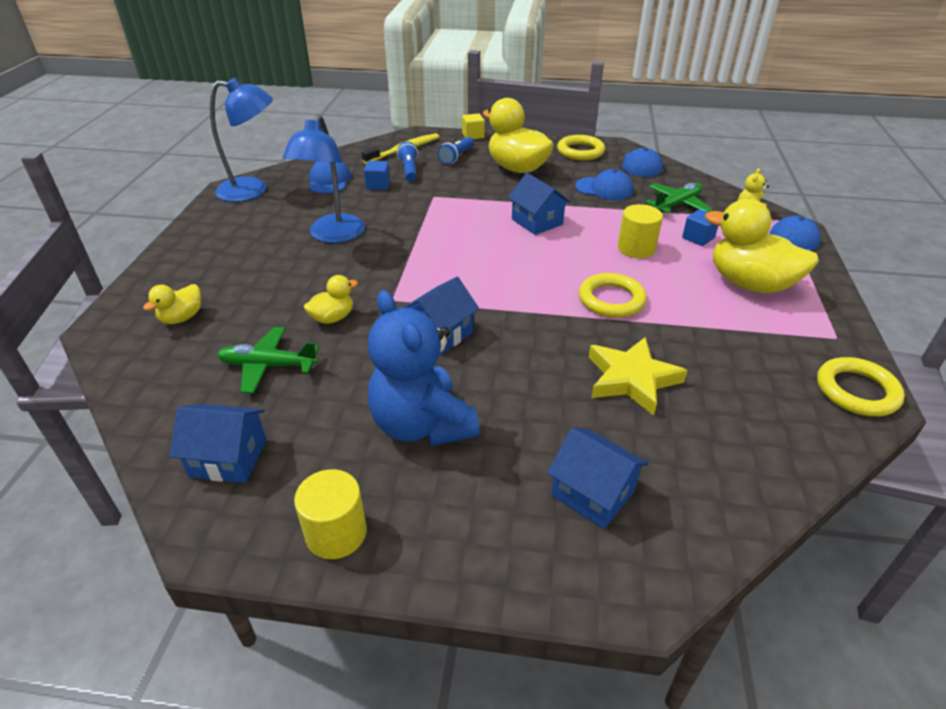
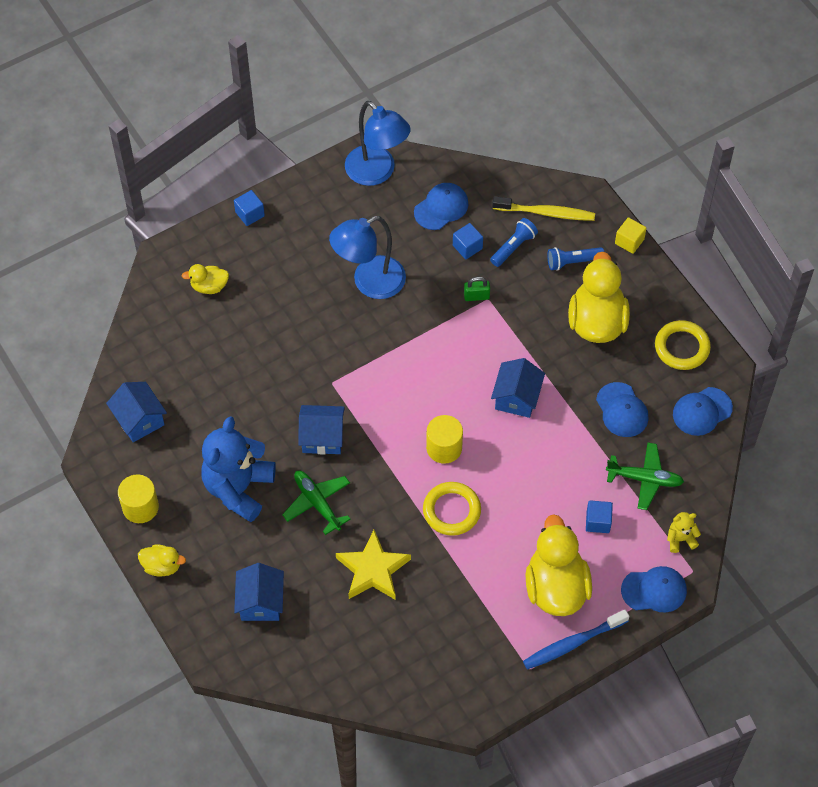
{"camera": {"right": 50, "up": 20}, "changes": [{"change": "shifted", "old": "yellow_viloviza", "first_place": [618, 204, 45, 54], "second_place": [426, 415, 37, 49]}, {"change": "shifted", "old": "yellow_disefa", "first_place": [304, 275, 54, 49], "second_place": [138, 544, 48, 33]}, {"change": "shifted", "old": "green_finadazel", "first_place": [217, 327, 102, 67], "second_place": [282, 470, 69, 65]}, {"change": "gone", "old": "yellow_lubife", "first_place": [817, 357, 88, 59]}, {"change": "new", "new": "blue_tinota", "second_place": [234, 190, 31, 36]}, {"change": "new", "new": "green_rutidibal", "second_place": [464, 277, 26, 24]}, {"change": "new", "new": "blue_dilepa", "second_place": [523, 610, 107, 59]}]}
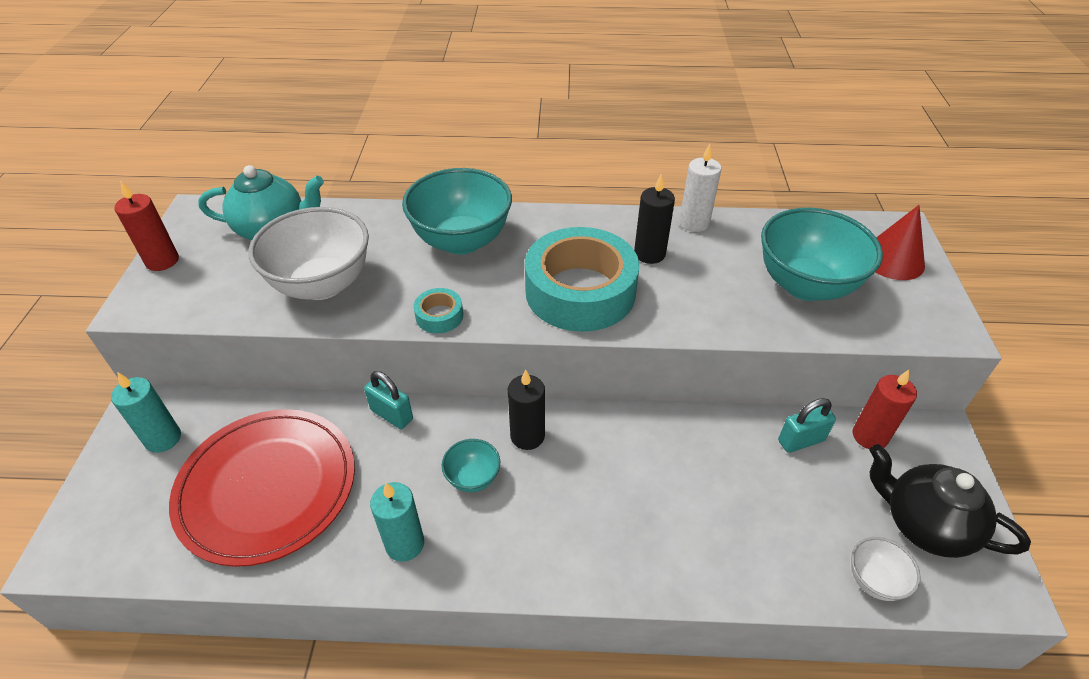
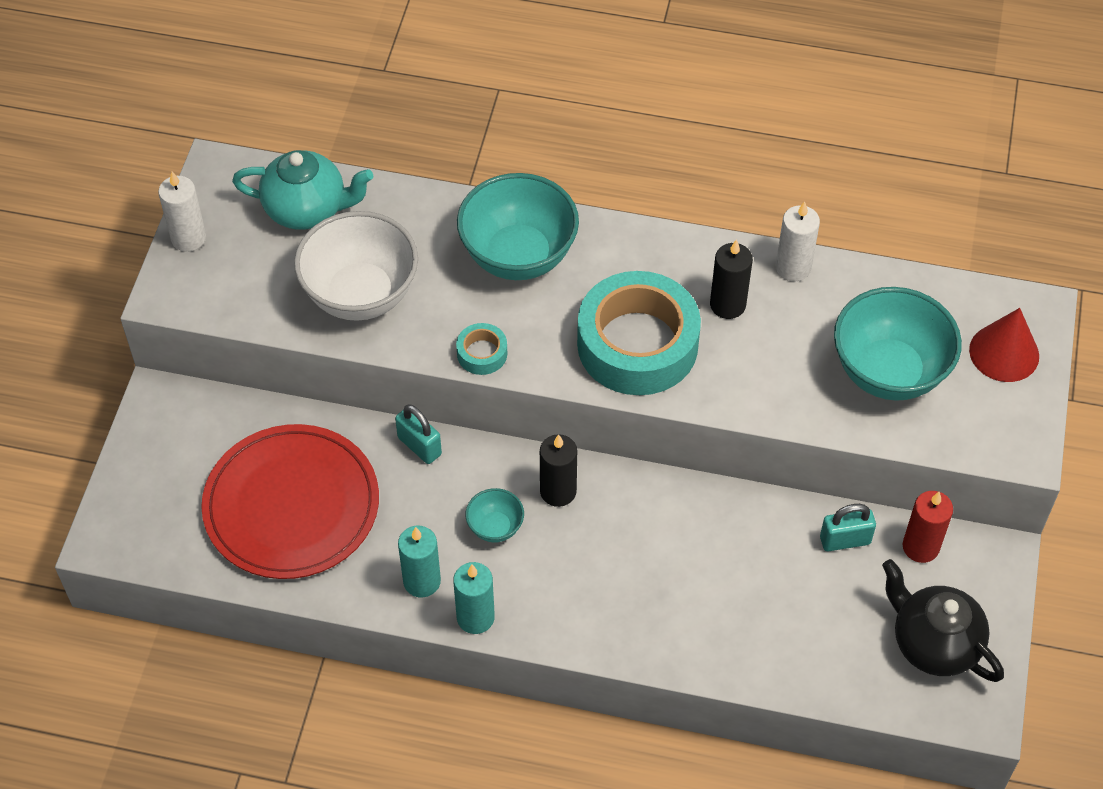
{"camera": {"right": 10, "up": 10}, "changes": [{"change": "repainted", "old": "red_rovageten", "new": "white_rovageten", "first_place": [115, 181, 64, 90], "second_place": [158, 172, 48, 80]}, {"change": "shifted", "old": "turquoise_rovageten", "first_place": [111, 372, 70, 81], "second_place": [453, 562, 42, 72]}, {"change": "gone", "old": "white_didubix", "first_place": [851, 537, 70, 64]}]}
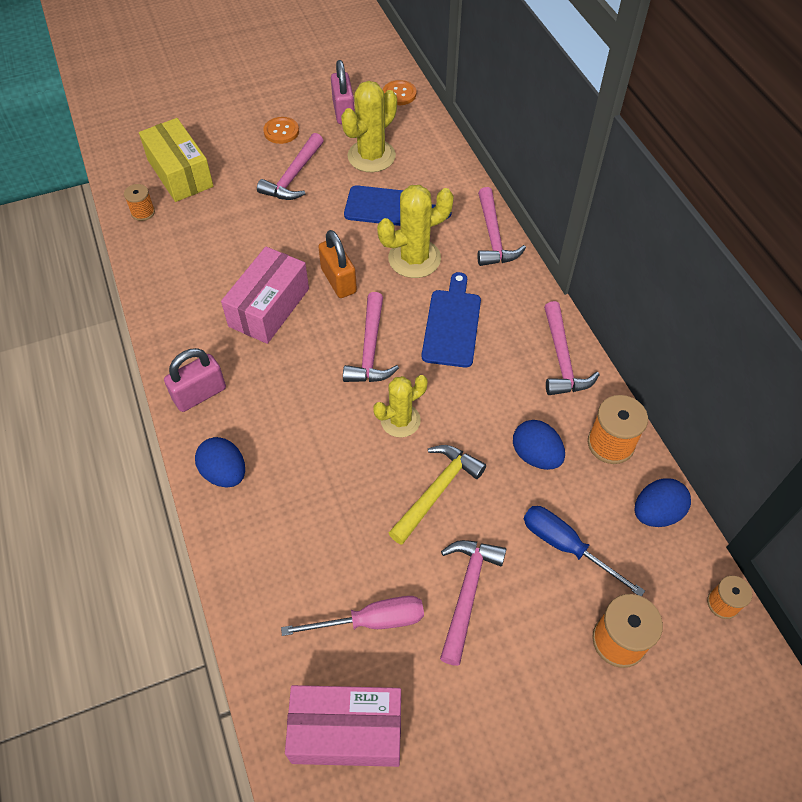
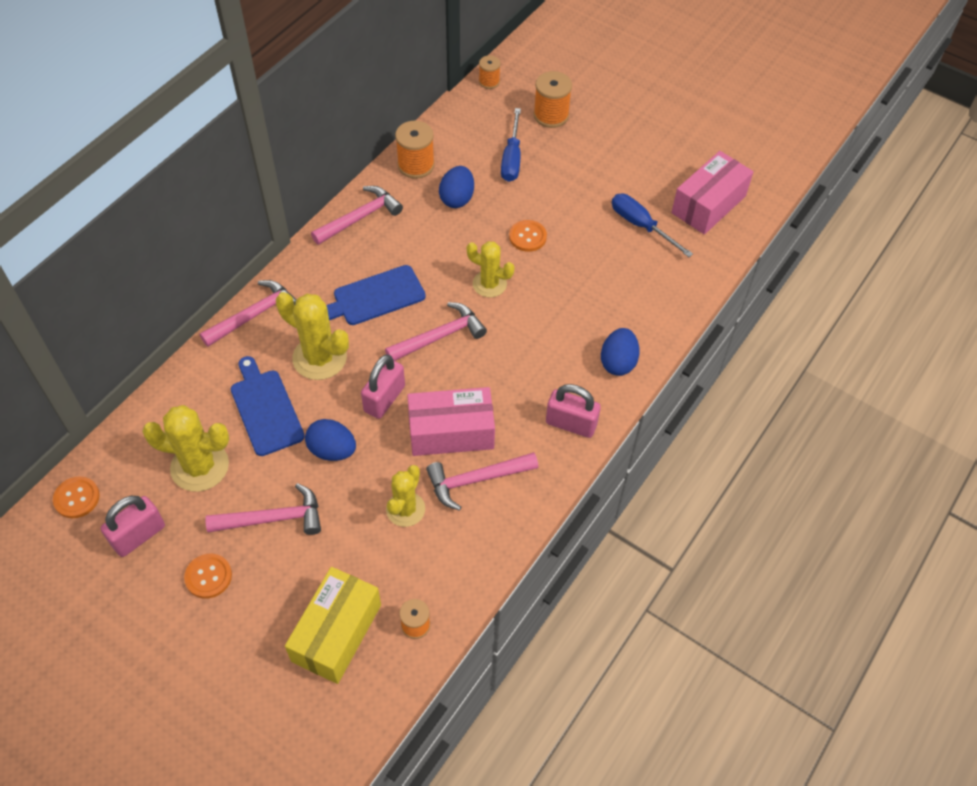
{"camera": {"right": -125, "up": 0}, "changes": [{"change": "repainted", "old": "orange_rutidibal", "new": "pink_rutidibal", "first_place": [318, 230, 39, 68], "second_place": [361, 354, 44, 65]}, {"change": "swapped", "old": "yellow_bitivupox", "new": "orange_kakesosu", "first_place": [388, 445, 98, 100], "second_place": [509, 220, 38, 32]}, {"change": "shifted", "old": "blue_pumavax", "first_place": [634, 478, 57, 49], "second_place": [305, 419, 51, 42]}, {"change": "shifted", "old": "pink_bitivupox", "first_place": [440, 540, 66, 126], "second_place": [426, 452, 112, 59]}, {"change": "repainted", "old": "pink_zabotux", "new": "blue_zabotux", "first_place": [281, 596, 143, 40], "second_place": [612, 194, 81, 63]}, {"change": "rotated", "old": "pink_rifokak", "first_place": [285, 685, 116, 82], "second_place": [671, 151, 82, 83], "degrees": 75}, {"change": "new", "new": "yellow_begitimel", "second_place": [386, 465, 39, 62]}]}
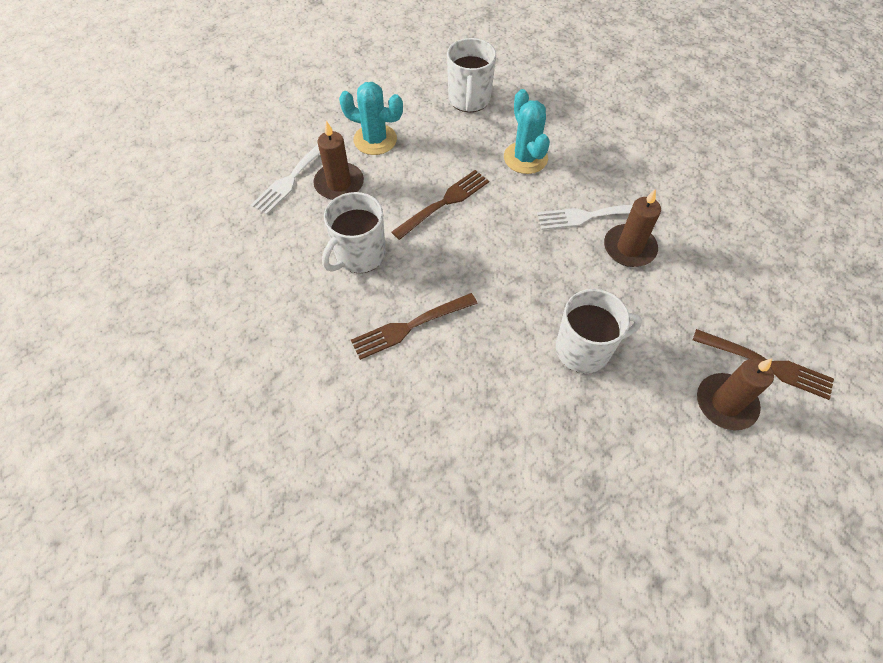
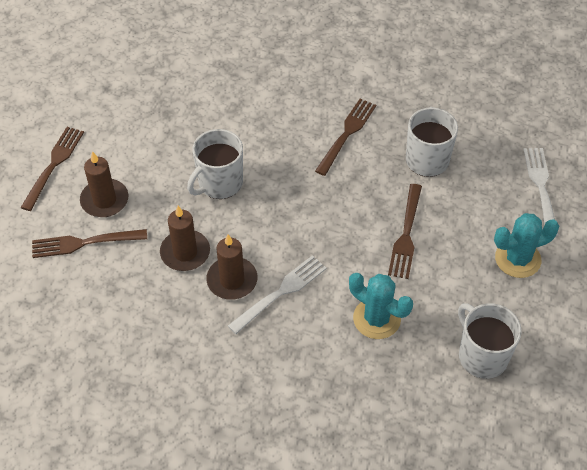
{"camera": {"right": 145, "up": -5}, "changes": [{"change": "shifted", "old": "brown_rovageten", "first_place": [313, 121, 51, 79], "second_place": [160, 206, 50, 65]}, {"change": "new", "new": "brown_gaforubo", "second_place": [20, 127, 64, 84]}]}
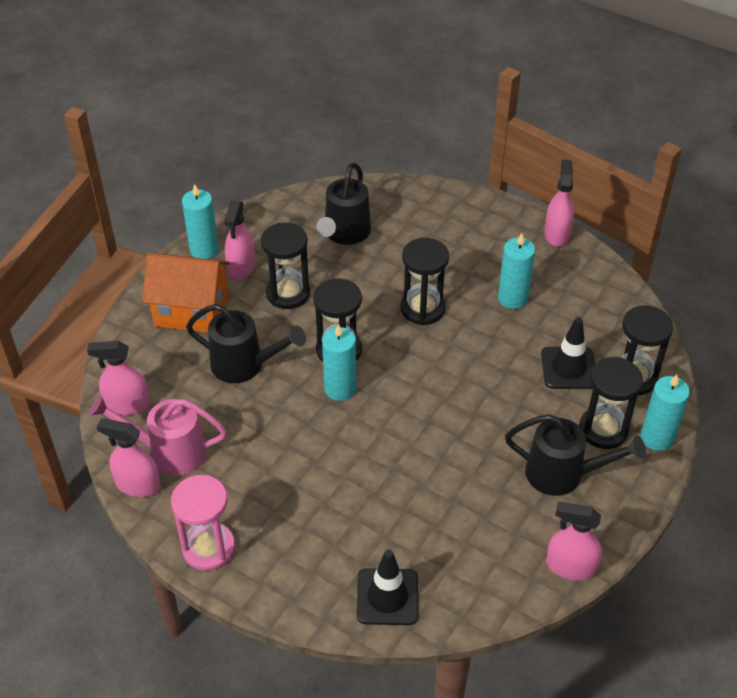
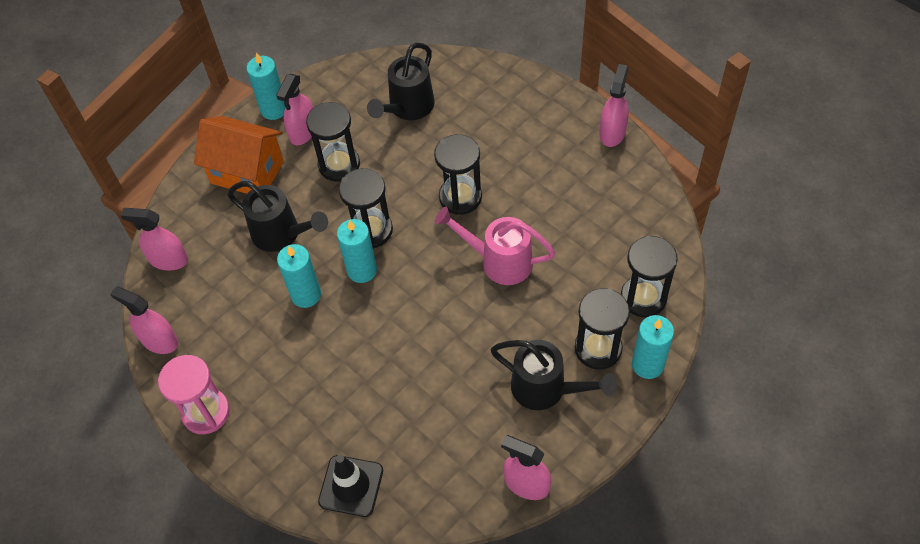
{"camera": {"right": 15, "up": 10}, "changes": [{"change": "shifted", "old": "turquoise_rovageten", "first_place": [498, 233, 37, 76], "second_place": [277, 244, 44, 64]}, {"change": "gone", "old": "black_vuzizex", "first_place": [541, 317, 54, 72]}, {"change": "shifted", "old": "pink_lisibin", "first_place": [89, 395, 138, 81], "second_place": [435, 207, 120, 78]}]}
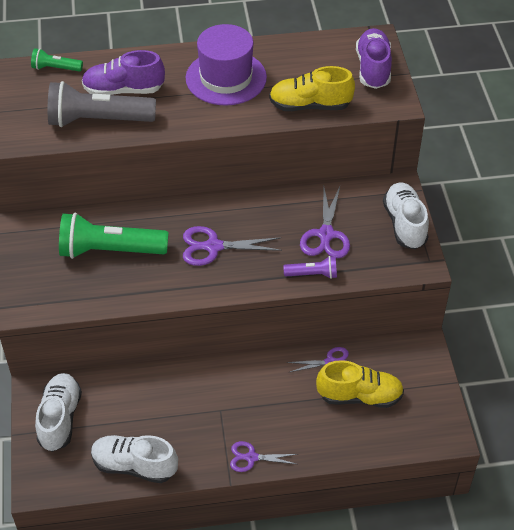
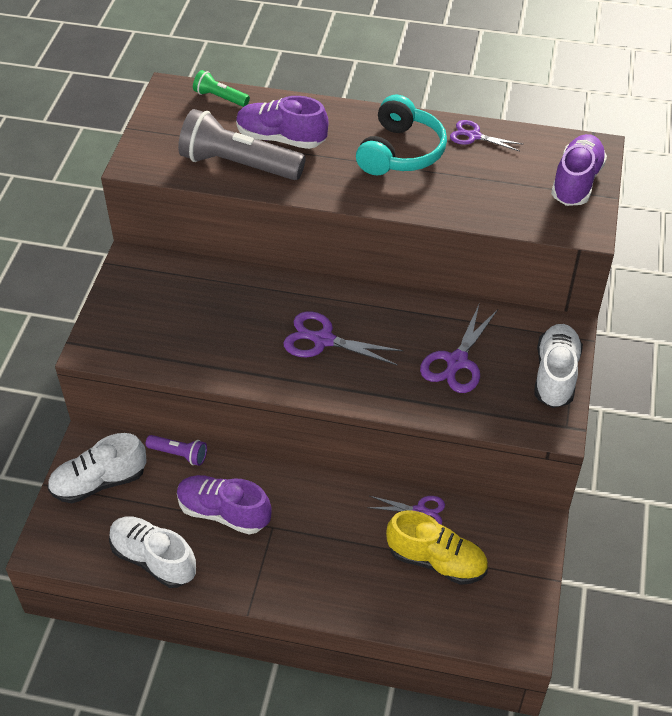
{"camera": {"right": 20, "up": 0}, "changes": [{"change": "swapped", "old": "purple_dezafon", "new": "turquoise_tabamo", "first_place": [186, 24, 81, 82], "second_place": [356, 95, 91, 80]}, {"change": "gone", "old": "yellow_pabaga", "first_place": [269, 66, 86, 45]}, {"change": "gone", "old": "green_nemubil", "first_place": [59, 213, 110, 46]}, {"change": "shifted", "old": "purple_nemubil", "first_place": [283, 256, 54, 23], "second_place": [146, 435, 61, 31]}, {"change": "rotated", "old": "white_pabaga", "first_place": [35, 373, 47, 79], "second_place": [47, 433, 100, 70], "degrees": -135}, {"change": "shifted", "old": "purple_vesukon", "first_place": [230, 441, 68, 31], "second_place": [450, 120, 74, 31]}, {"change": "new", "new": "purple_pabaga", "second_place": [177, 475, 95, 60]}]}
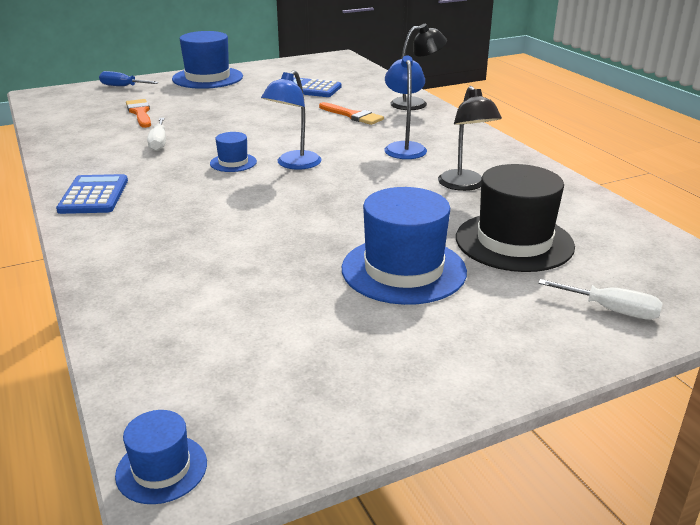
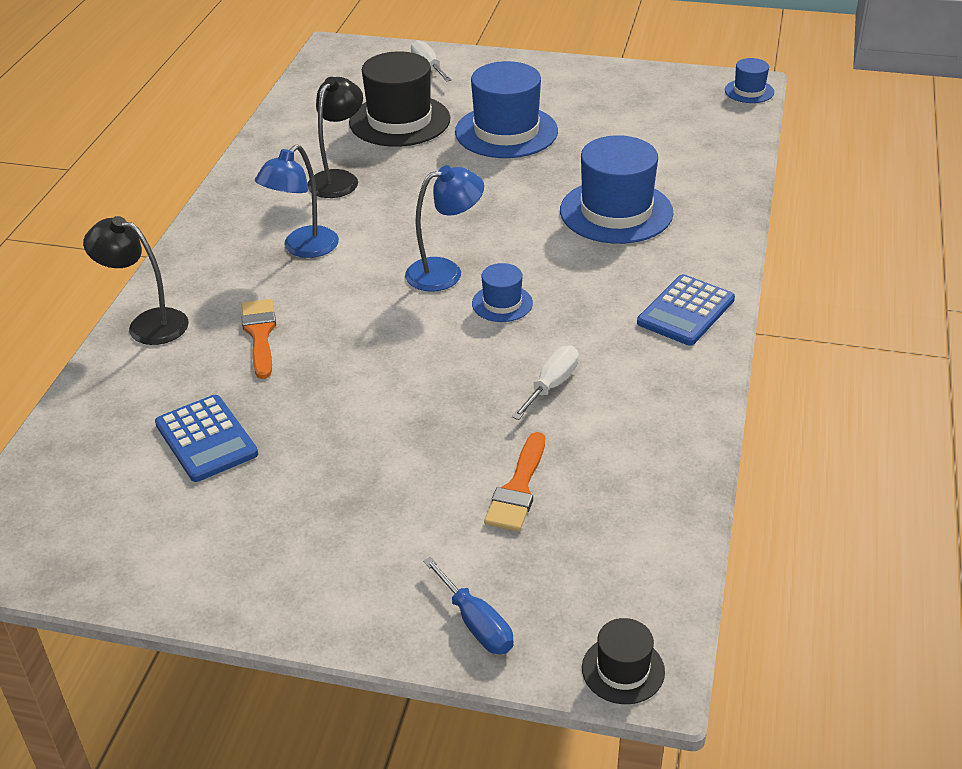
{"camera": {"right": -140, "up": 10}, "changes": [{"change": "shifted", "old": "blue_dezafon", "first_place": [172, 31, 71, 58], "second_place": [560, 135, 113, 109]}, {"change": "new", "new": "black_dezafon", "second_place": [582, 618, 83, 86]}]}
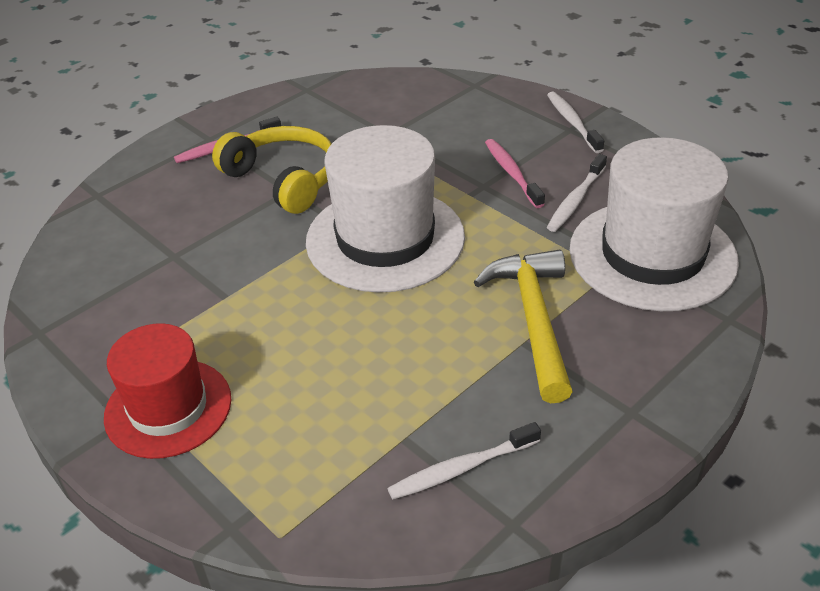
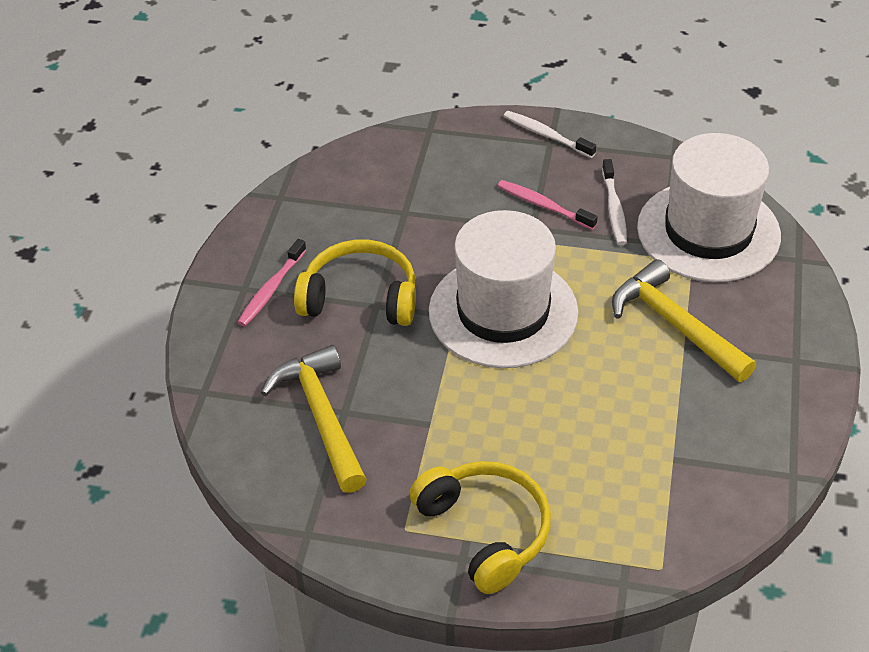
{"camera": {"right": -35, "up": 5}, "changes": [{"change": "swapped", "old": "red_dezafon", "new": "yellow_tabamo", "first_place": [104, 323, 127, 136], "second_place": [409, 461, 142, 133]}, {"change": "gone", "old": "white_dilepa", "first_place": [387, 422, 154, 78]}, {"change": "new", "new": "yellow_bitivupox", "second_place": [261, 345, 106, 148]}]}
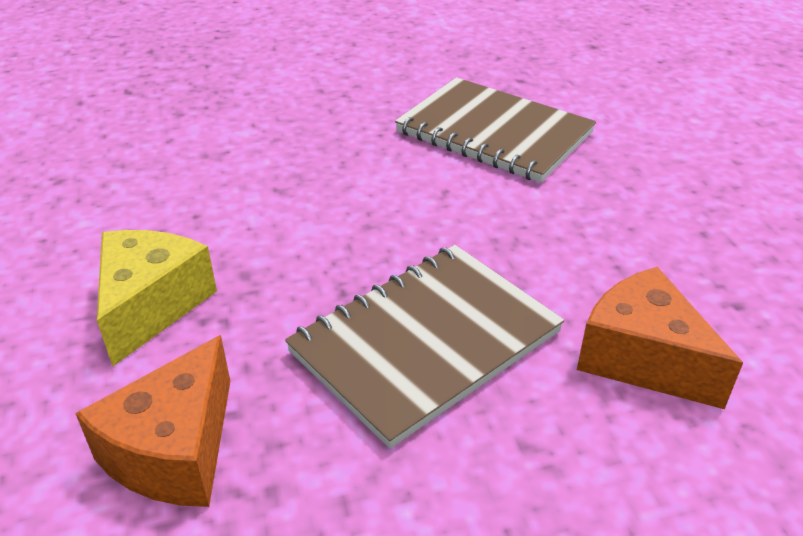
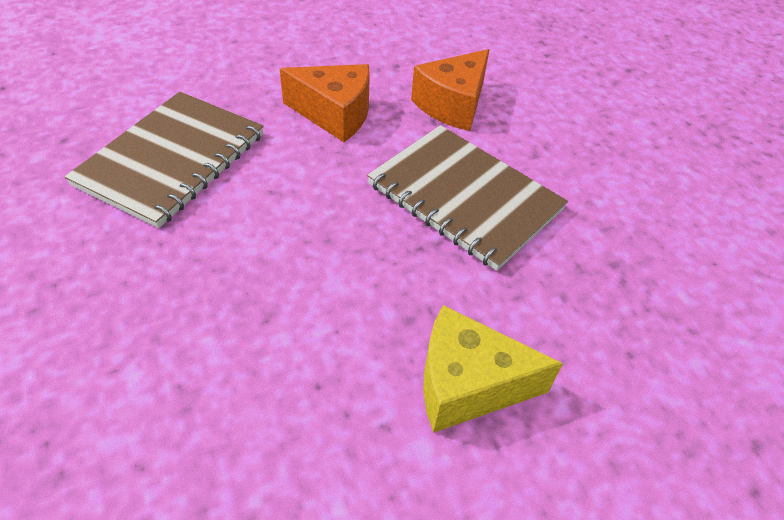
{"camera": {"right": -100, "up": 10}, "changes": [{"change": "shifted", "old": "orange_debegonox", "first_place": [75, 335, 155, 172], "second_place": [280, 64, 90, 78]}]}
